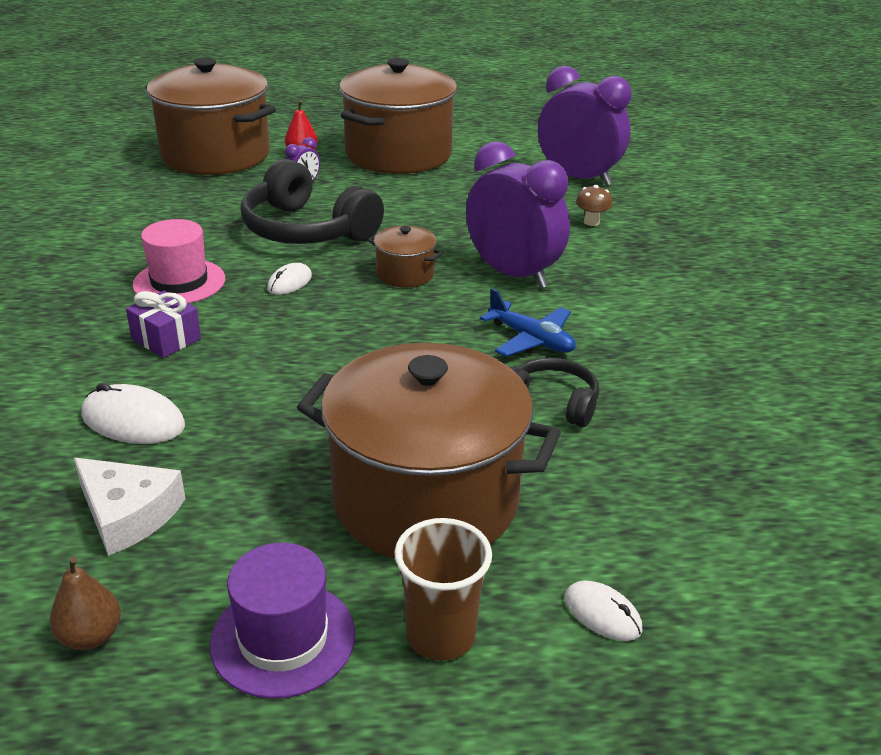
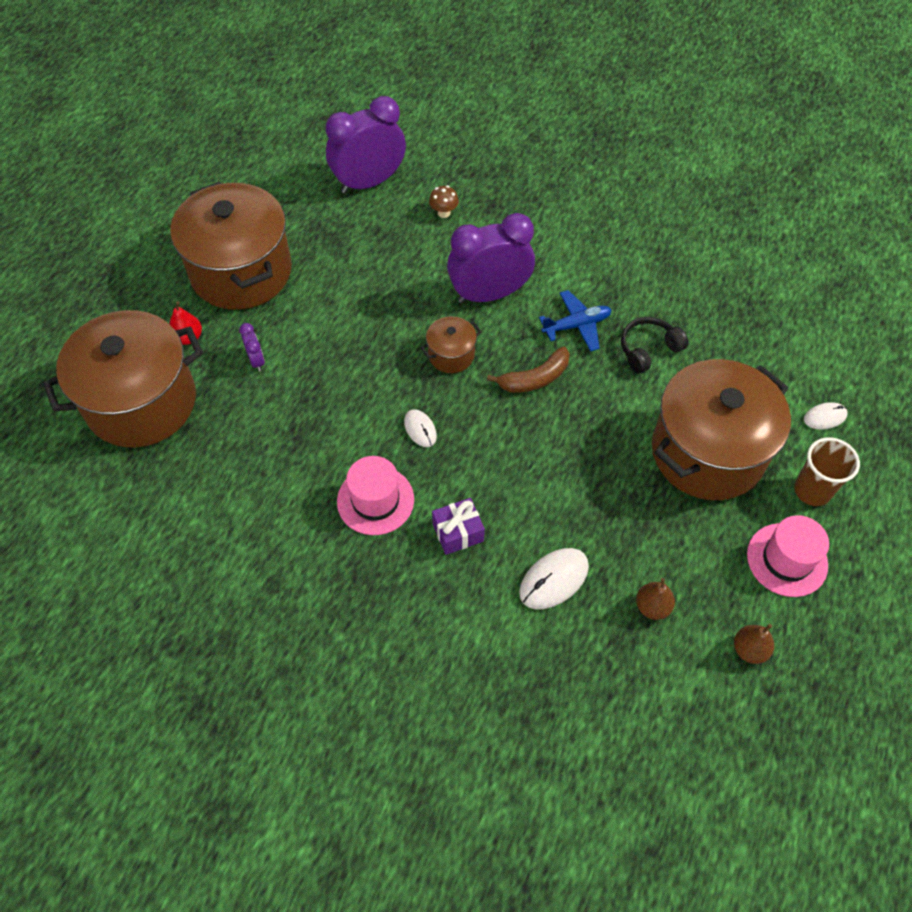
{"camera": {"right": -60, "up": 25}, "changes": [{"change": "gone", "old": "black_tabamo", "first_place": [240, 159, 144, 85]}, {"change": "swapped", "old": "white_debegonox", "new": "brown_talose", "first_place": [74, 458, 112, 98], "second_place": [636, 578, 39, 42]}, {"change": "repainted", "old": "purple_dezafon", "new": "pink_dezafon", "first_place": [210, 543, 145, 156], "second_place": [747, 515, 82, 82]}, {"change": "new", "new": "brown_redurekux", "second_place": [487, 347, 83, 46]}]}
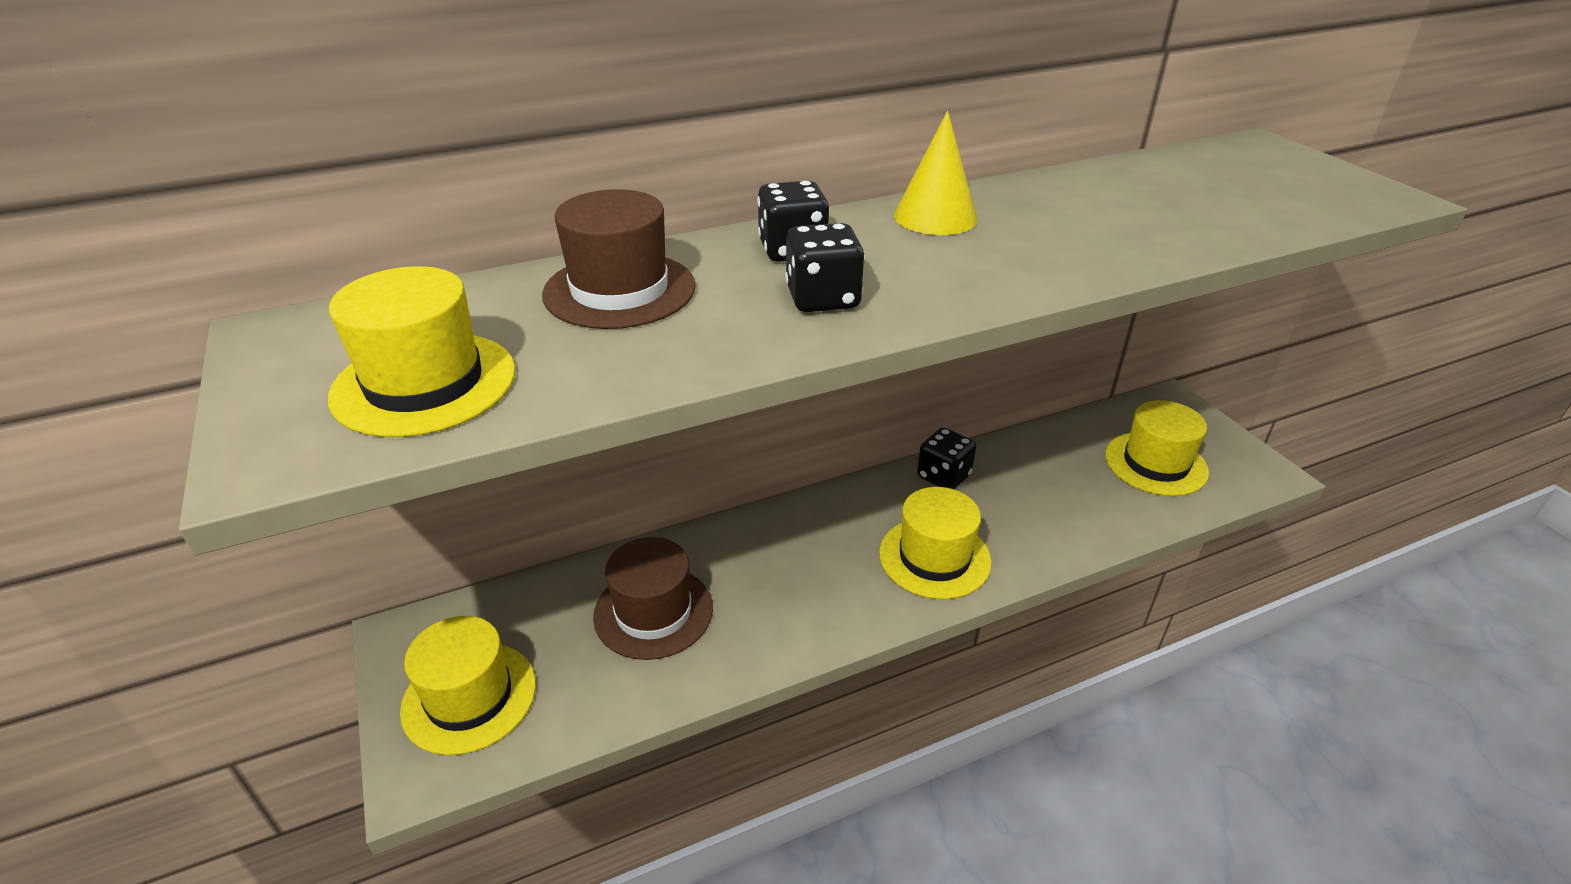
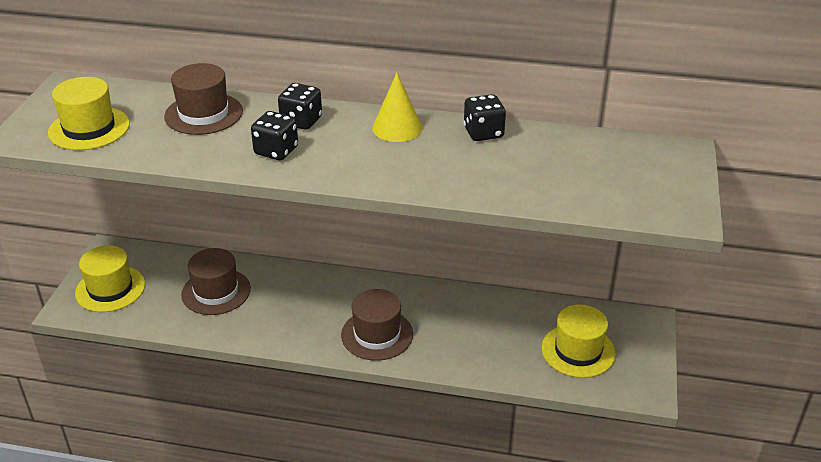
{"camera": {"right": 35, "up": 0}, "changes": [{"change": "shifted", "old": "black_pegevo", "first_place": [917, 428, 59, 62], "second_place": [464, 94, 42, 47]}, {"change": "repainted", "old": "yellow_dezafon", "new": "brown_dezafon", "first_place": [879, 487, 113, 112], "second_place": [341, 289, 72, 72]}]}
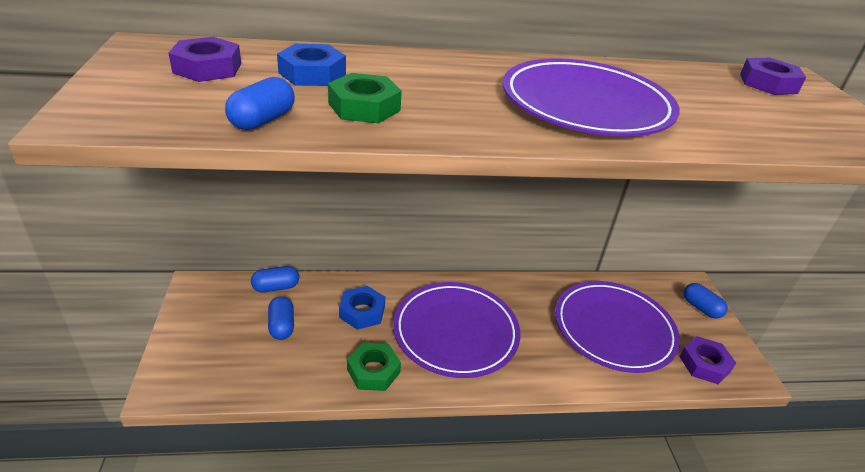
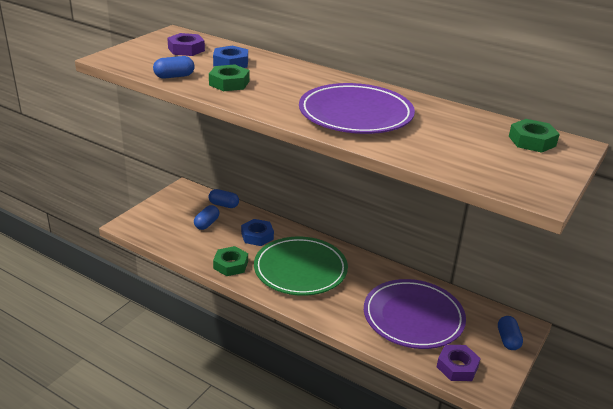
{"camera": {"right": 40, "up": -5}, "changes": [{"change": "repainted", "old": "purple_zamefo", "new": "green_zamefo", "first_place": [740, 58, 66, 37], "second_place": [509, 119, 51, 34]}, {"change": "repainted", "old": "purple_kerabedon", "new": "green_kerabedon", "first_place": [393, 282, 128, 96], "second_place": [254, 237, 94, 59]}]}
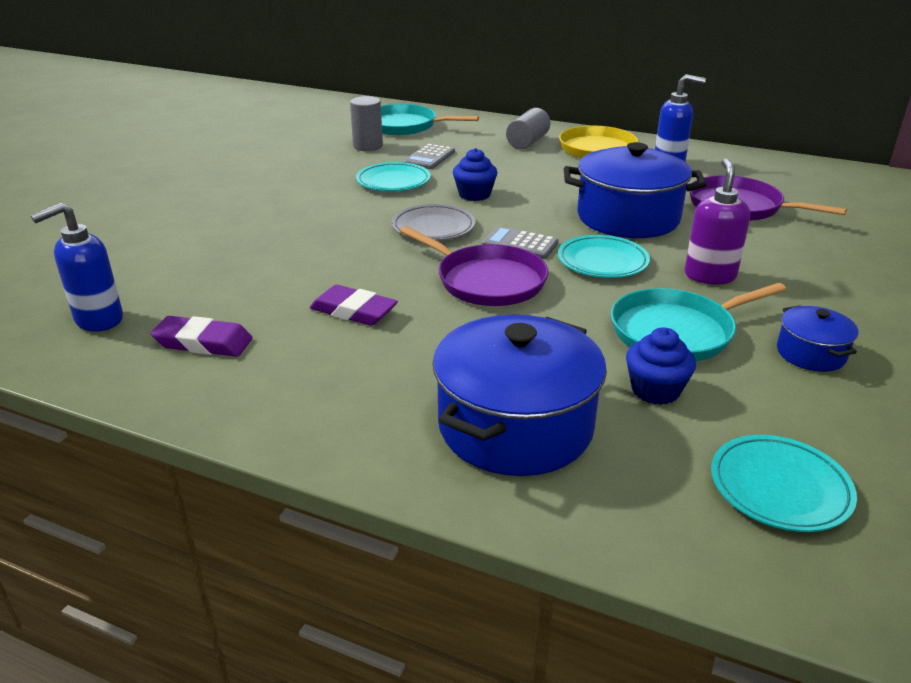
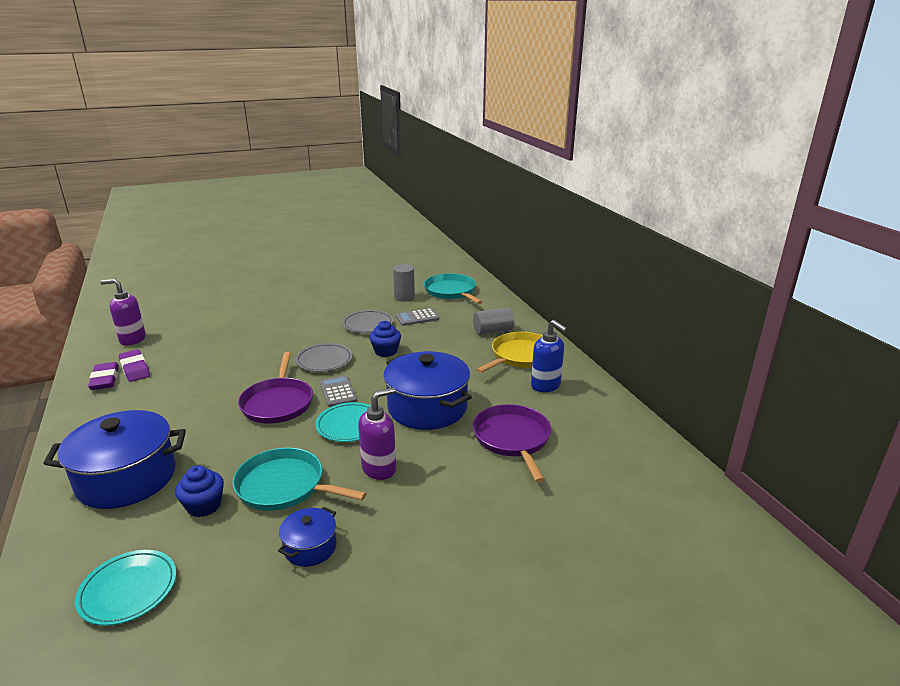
{"camera": {"right": 45, "up": -5}, "changes": [{"change": "repainted", "old": "turquoise_kerabedon", "new": "grey_kerabedon", "first_place": [356, 162, 75, 29], "second_place": [342, 310, 51, 23]}, {"change": "repainted", "old": "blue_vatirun", "new": "purple_vatirun", "first_place": [30, 203, 93, 129], "second_place": [100, 279, 46, 67]}, {"change": "shifted", "old": "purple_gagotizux", "first_place": [310, 285, 88, 41], "second_place": [88, 362, 31, 28]}]}
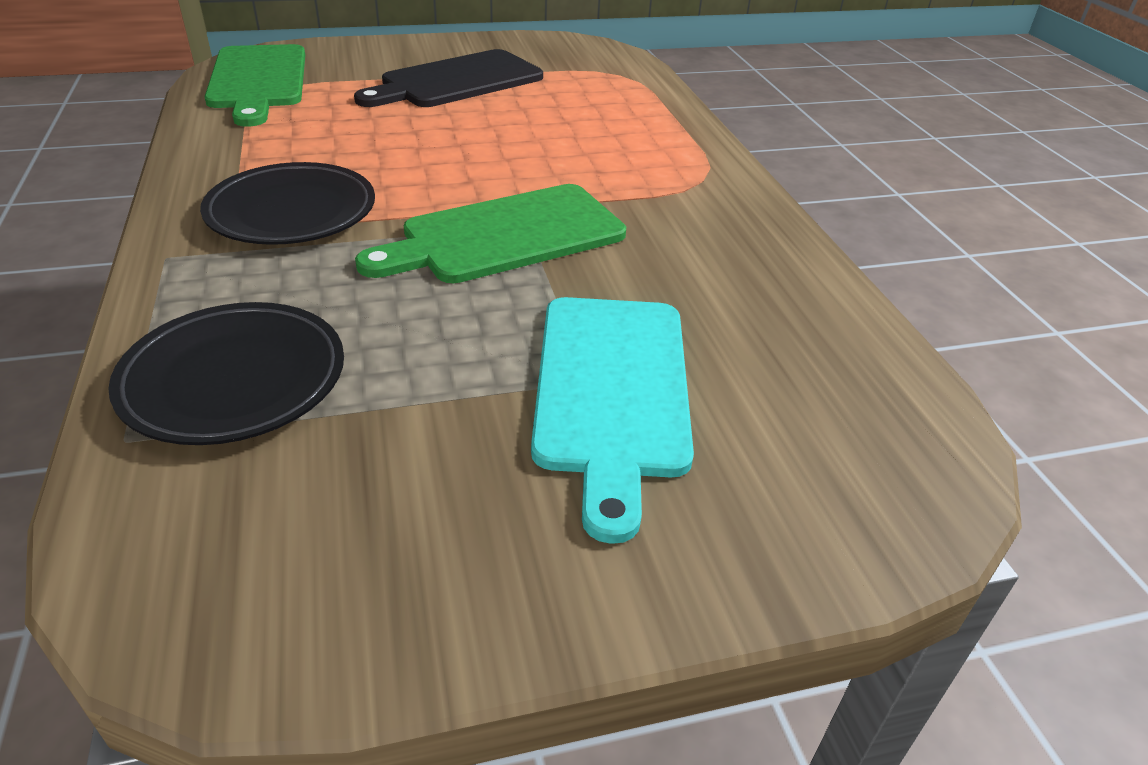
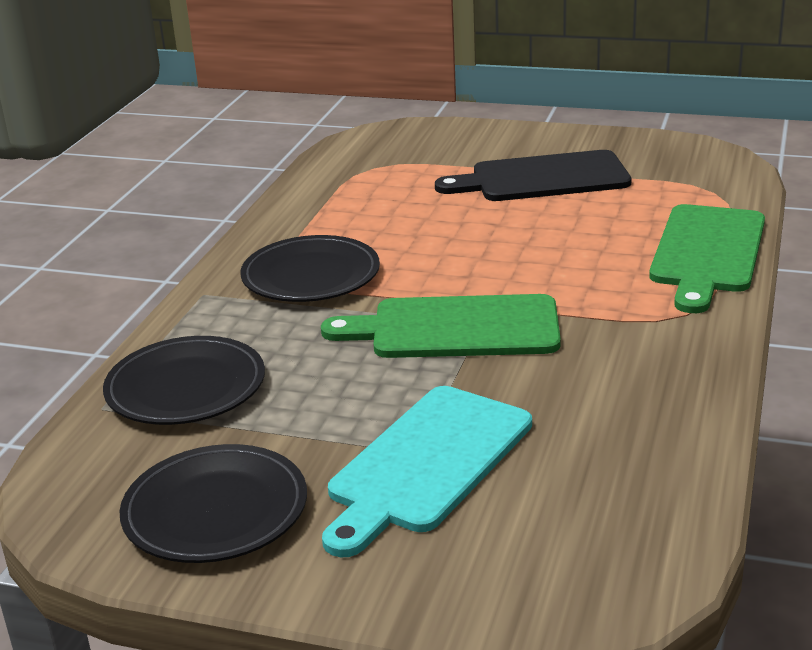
{"camera": {"right": 35, "up": -10}, "changes": [{"change": "shifted", "old": "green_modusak", "first_place": [205, 44, 100, 83], "second_place": [649, 204, 116, 109]}, {"change": "new", "new": "black_kerabedon", "second_place": [120, 444, 187, 119]}]}
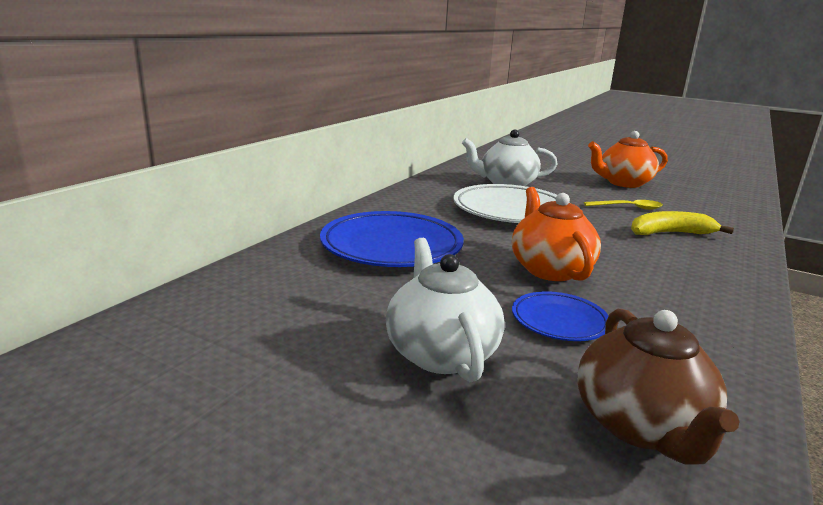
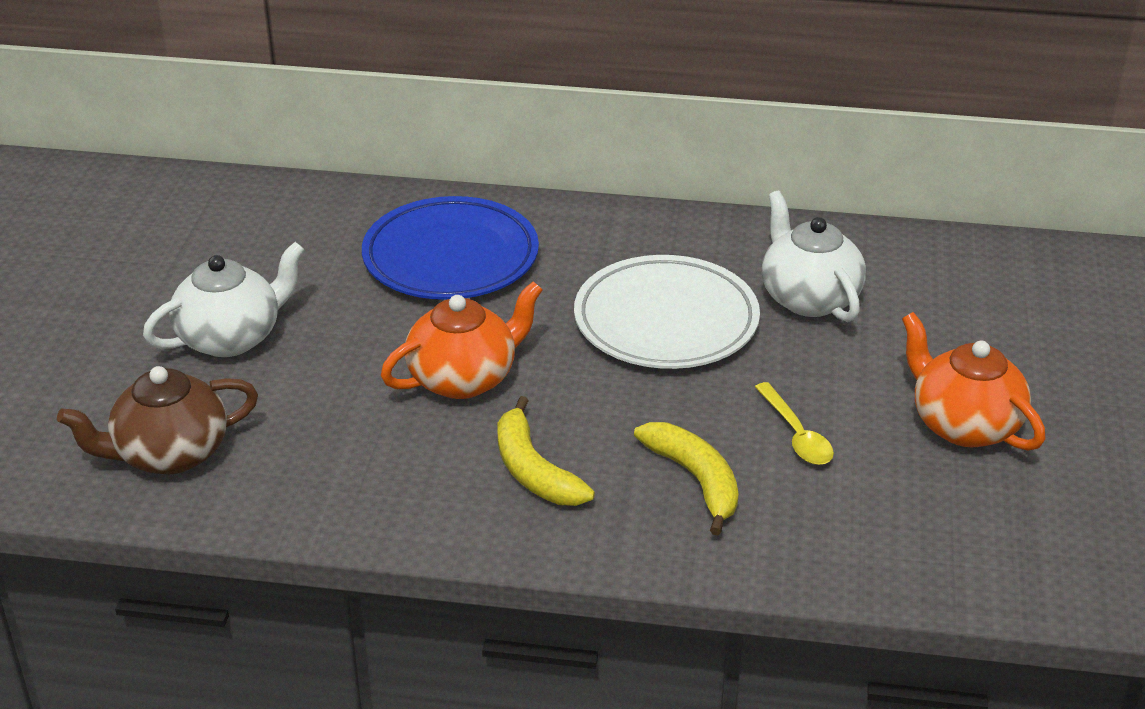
{"camera": {"right": 70, "up": 15}, "changes": [{"change": "gone", "old": "blue_kerabedon", "first_place": [512, 291, 97, 50]}, {"change": "new", "new": "yellow_redurekux", "second_place": [498, 396, 97, 110]}]}
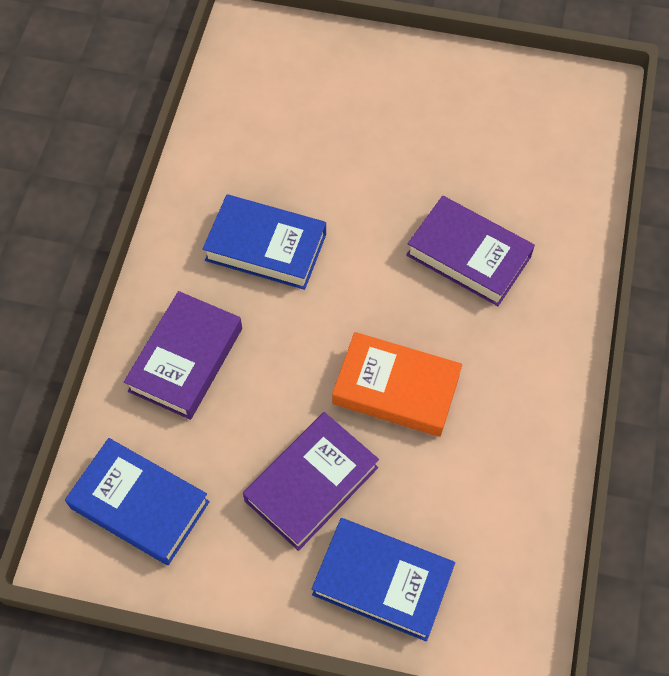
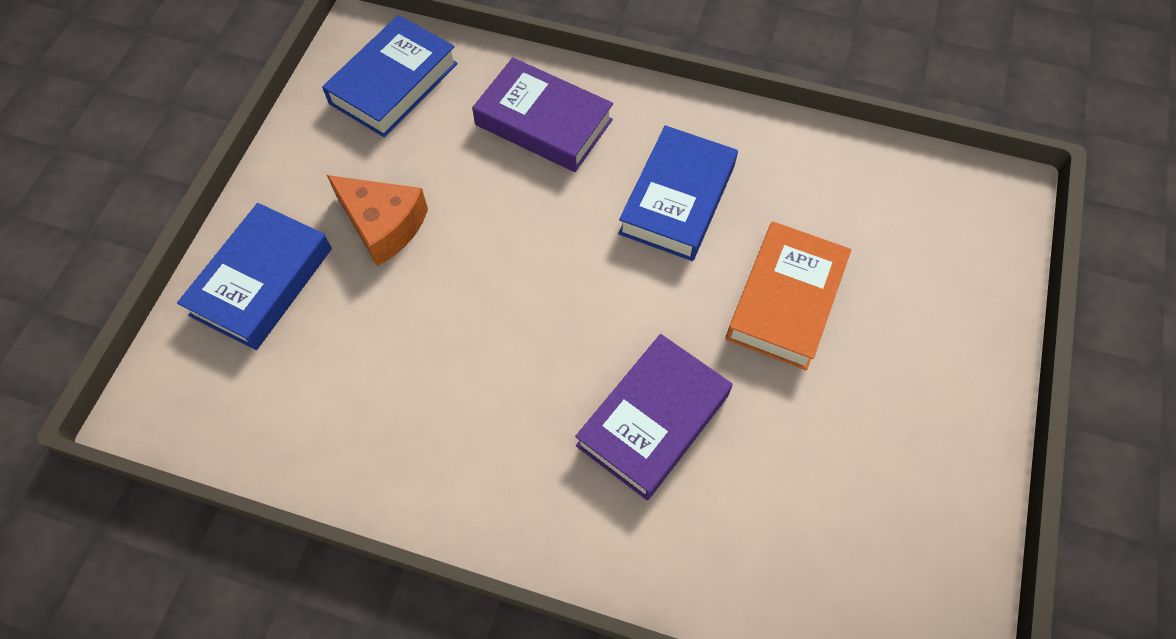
{"camera": {"right": 95, "up": 0}, "changes": [{"change": "shifted", "old": "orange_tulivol", "first_place": [332, 332, 130, 105], "second_place": [726, 221, 125, 149]}, {"change": "swapped", "old": "purple_tulivol", "new": "orange_debegonox", "first_place": [243, 412, 136, 139], "second_place": [327, 175, 101, 91]}]}
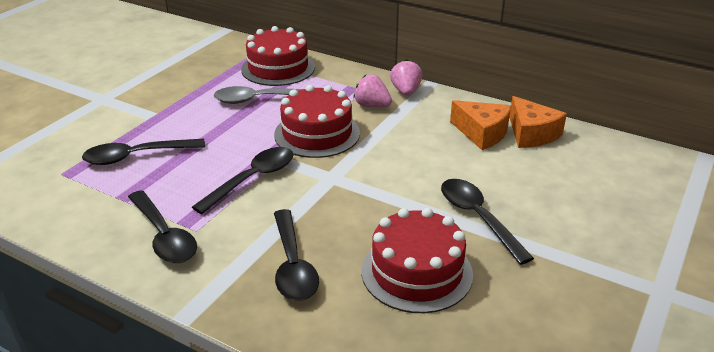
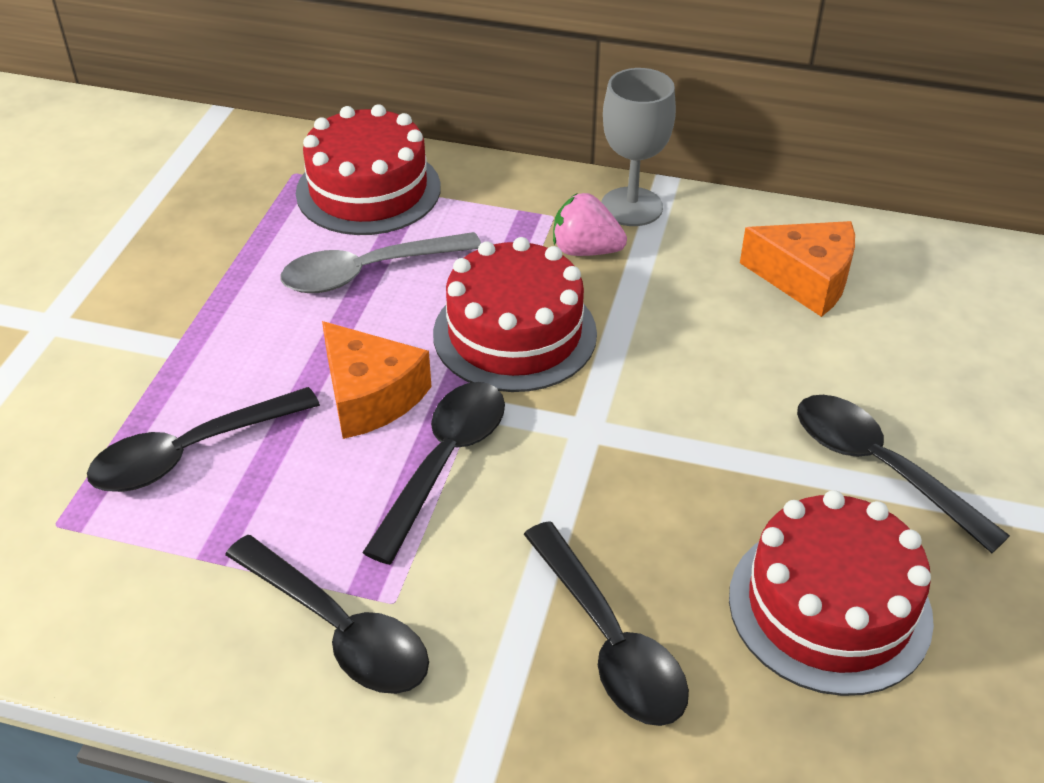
{"camera": {"right": -15, "up": 10}, "changes": [{"change": "swapped", "old": "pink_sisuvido", "new": "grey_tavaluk", "first_place": [390, 59, 33, 37], "second_place": [601, 68, 75, 158]}, {"change": "shifted", "old": "orange_debegonox", "first_place": [509, 96, 58, 52], "second_place": [322, 321, 110, 118]}]}
